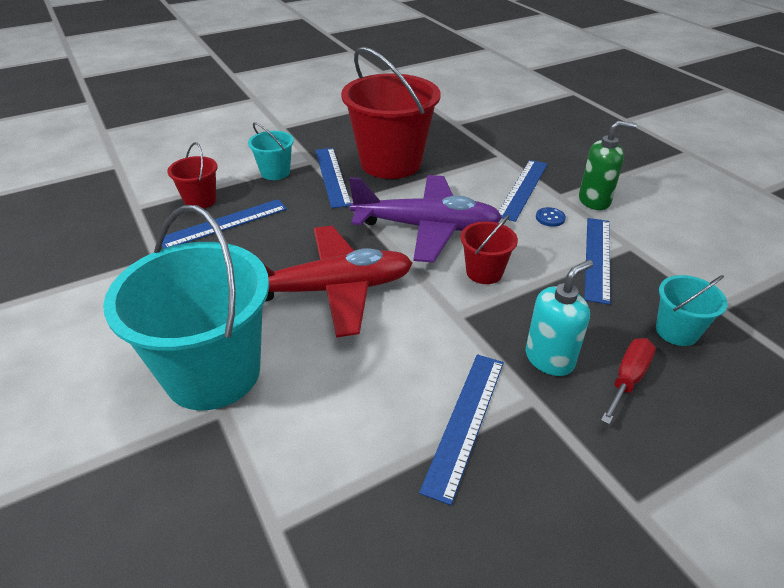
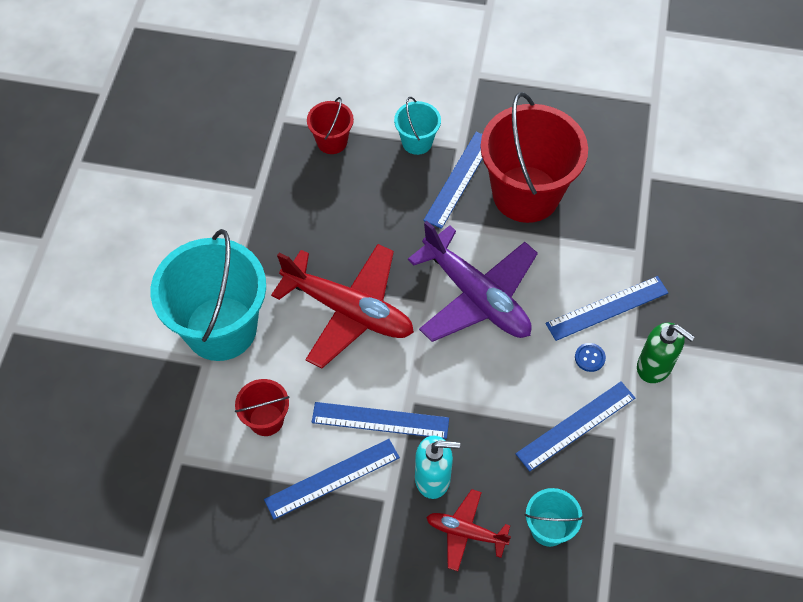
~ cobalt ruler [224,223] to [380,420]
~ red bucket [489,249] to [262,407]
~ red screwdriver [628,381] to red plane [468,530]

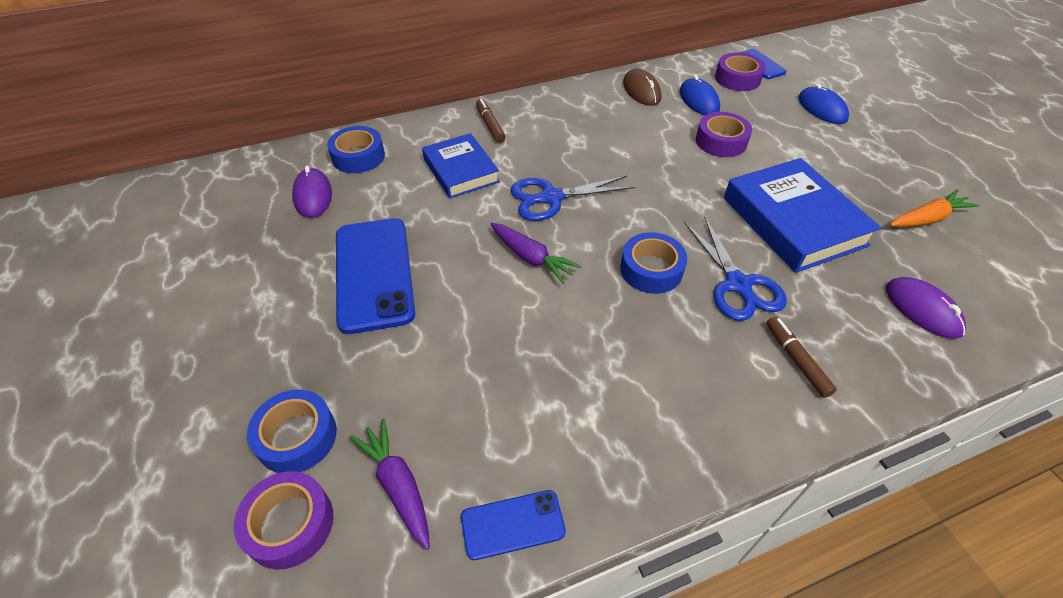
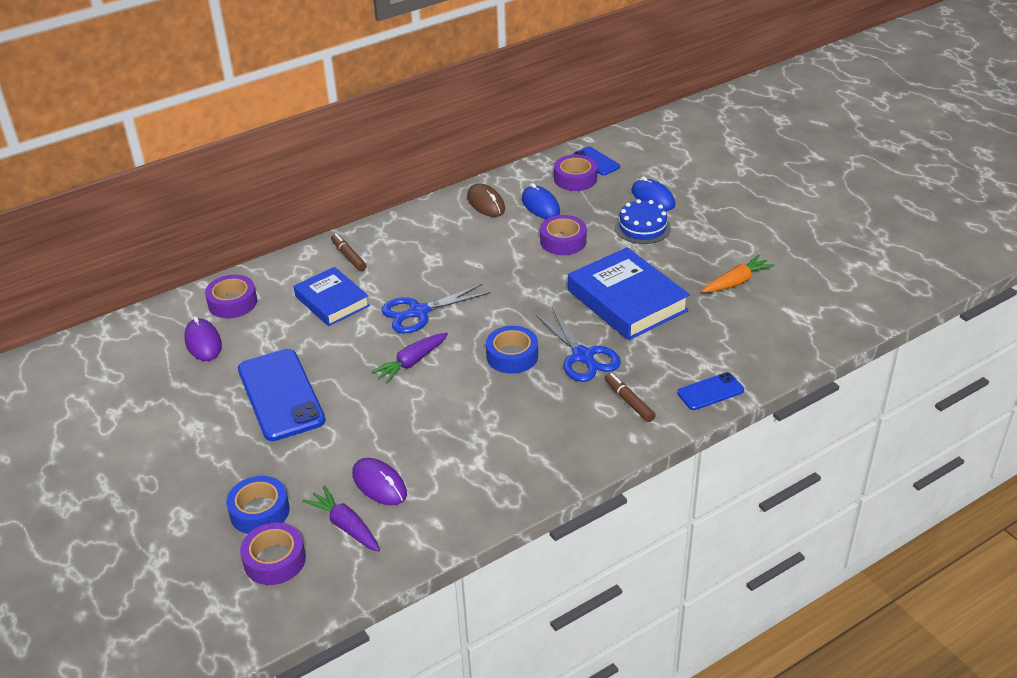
~ cobalt roll of tape [356,149] to violet roll of tape [231,296]
~ violet carrot [536,253] = [409,358] 105 degrees clockwise
~ violet mouse [926,308] to [379,481]
~ cobalt smartphone [513,525] to [710,391]
+ cobalt gateau [643,221]

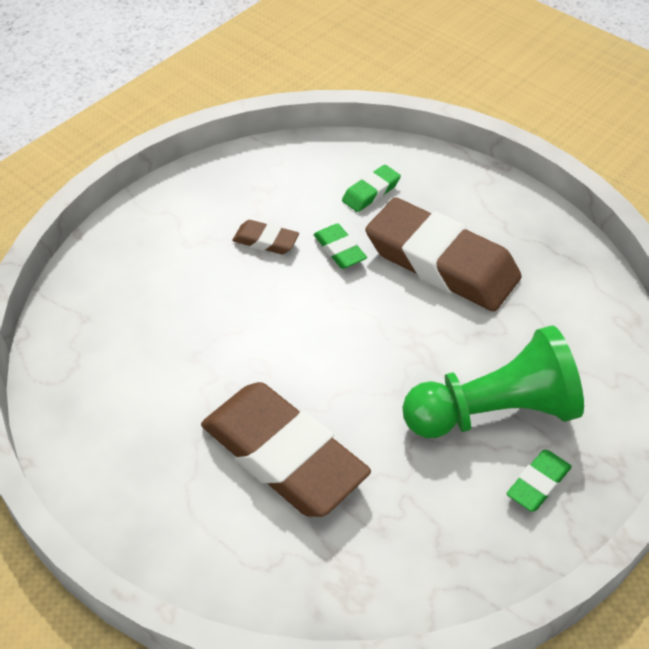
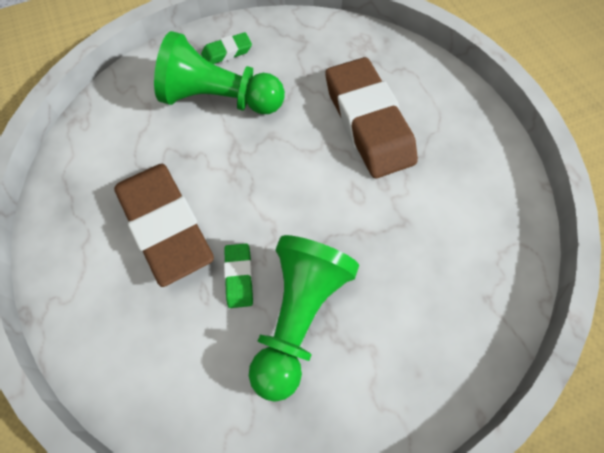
- emerald pencil eraser [371,188]
~ brown pencil eraser [265,237] to emerald chess pawn [304,318]

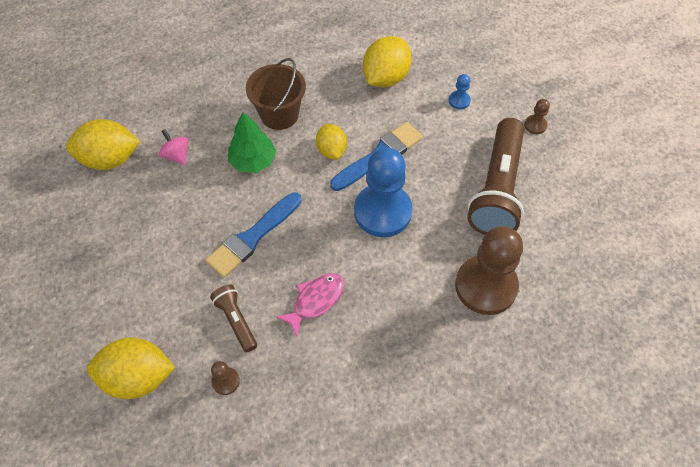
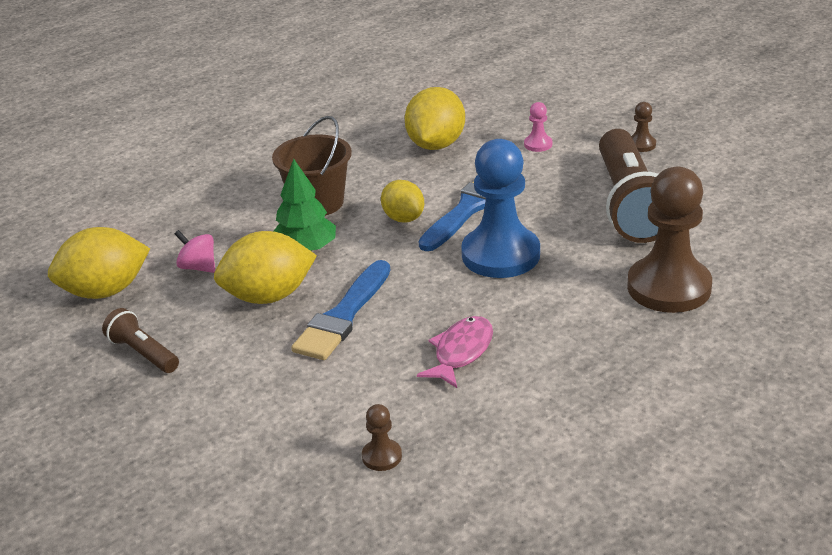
~ cobalt chess pawn [460,92] to rosy chess pawn [538,127]
~ brown flashlight [233,318] to [140,340]
~ bright yellow toy lemon [131,368] to [265,267]

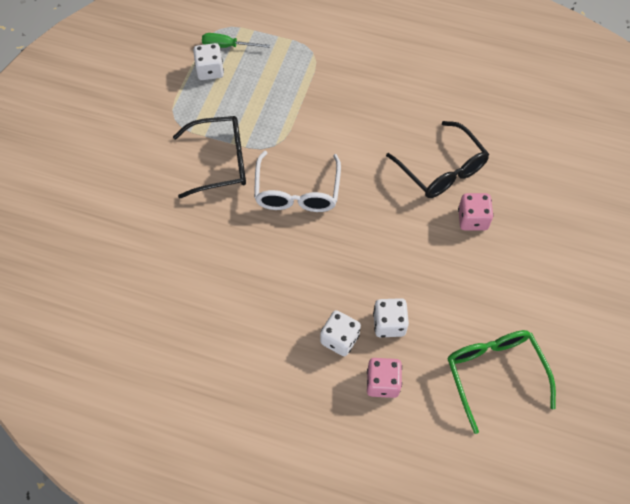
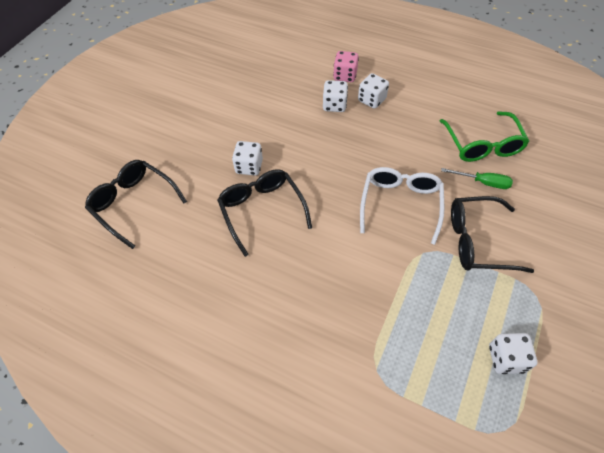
~ emerald screwdriver [236,40] to [477,178]
~ rosy die [476,211] to snow-white die [247,158]
~ emerald glasses [501,382] to [484,136]
+ ebony glasses [136,204]

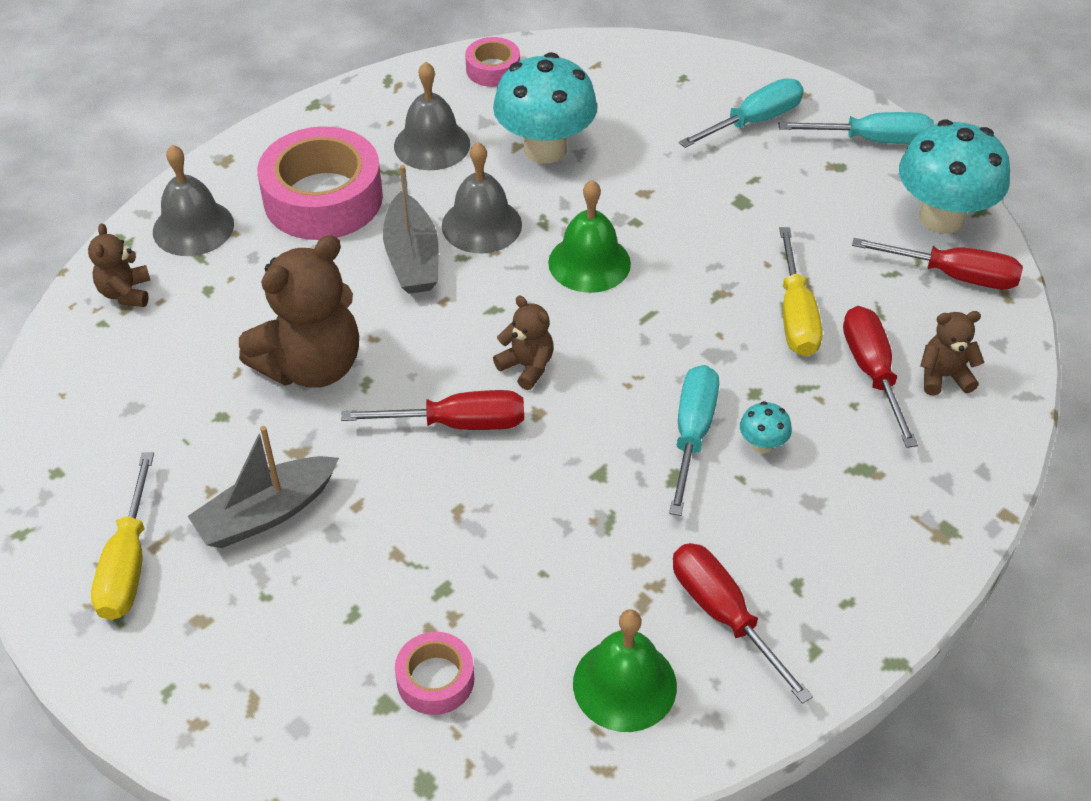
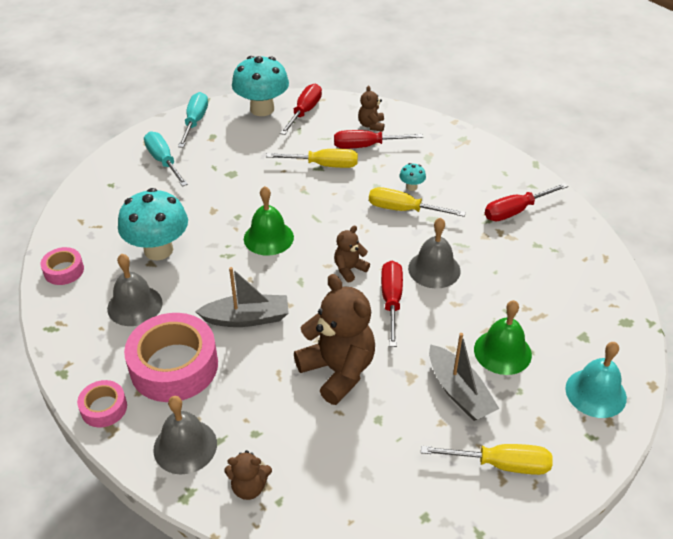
~ gray hand bell [482,198] to [434,253]
~ teal screwdriver [694,440] to bright yellow screwdriver [417,202]
~ emerald hand bell [625,670] to [503,337]
~ rosy roll of tape [434,673] to [102,404]
+ teal hand bell [596,380]

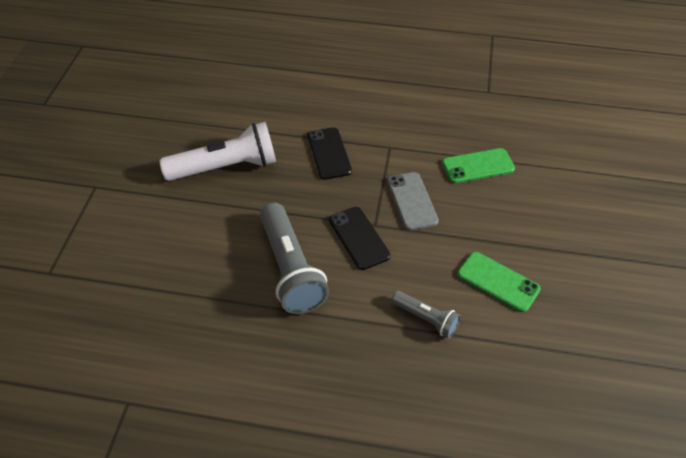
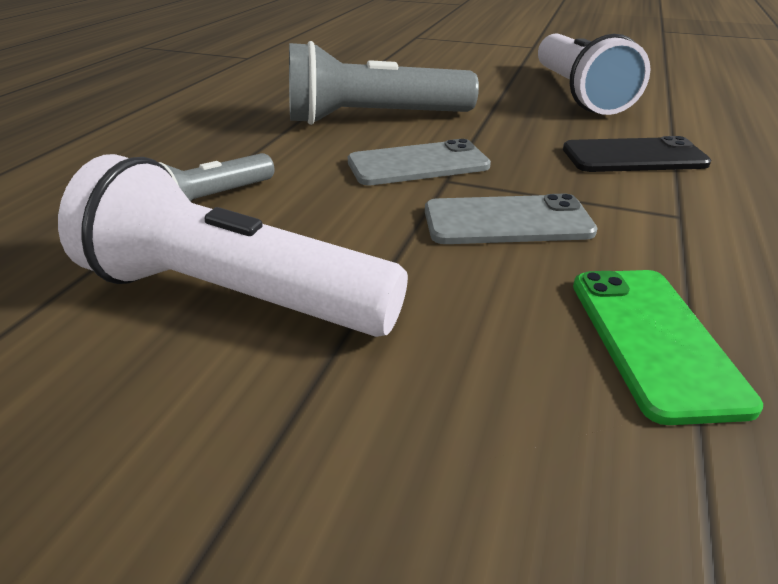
~ ebony smartphone [360,238] to gray smartphone [419,162]
~ emerald smartphone [499,282] to snow-white flashlight [233,245]

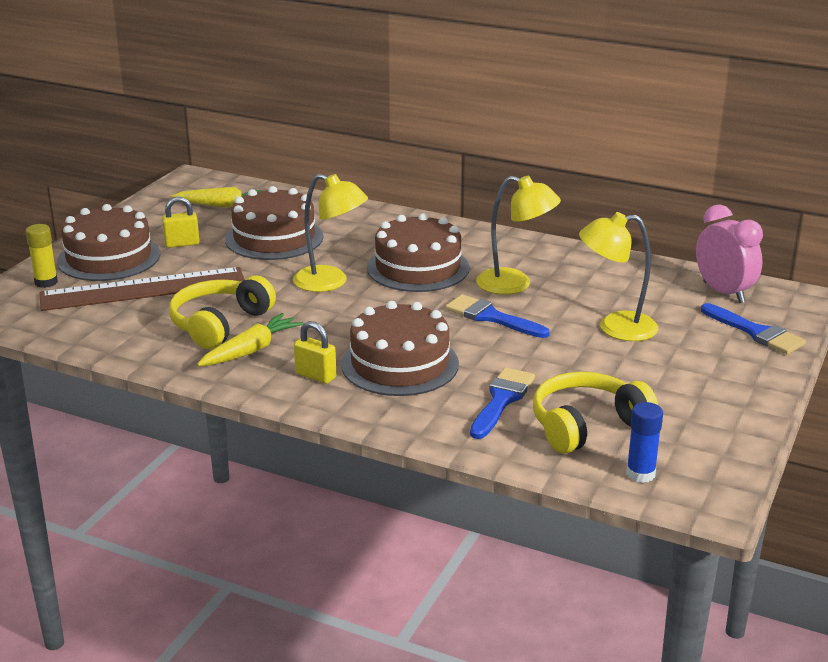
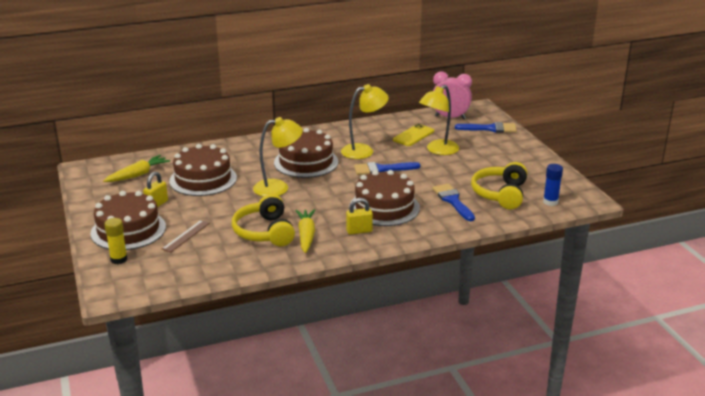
~ brown ruler [142,289] = [186,236] x0.45
+ bright yellow smartphone [413,135]

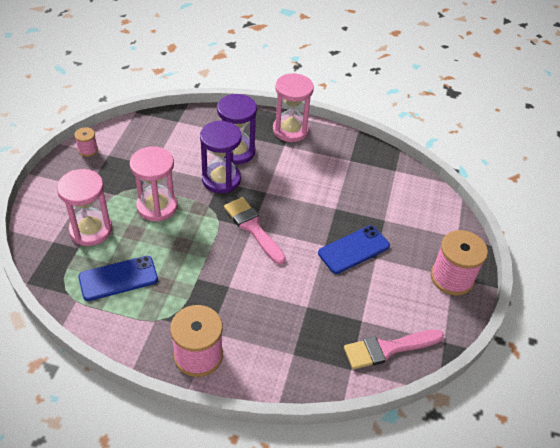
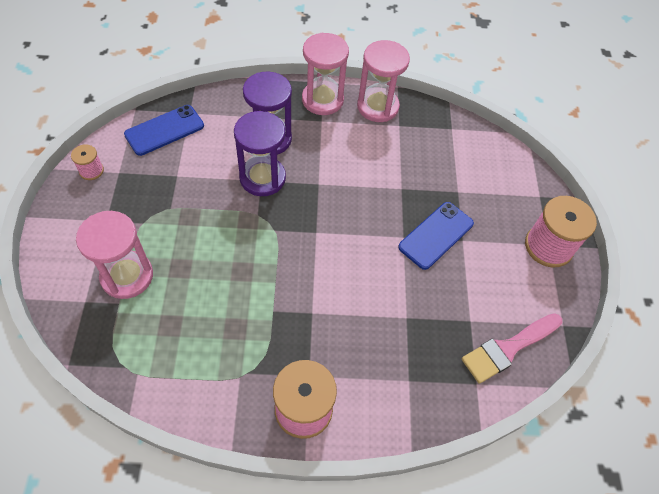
~ rosy hourglass [154,184] to [383,81]
- rosy paintbrush [255,231]
~ cobalt smartphone [118,278] to [164,130]

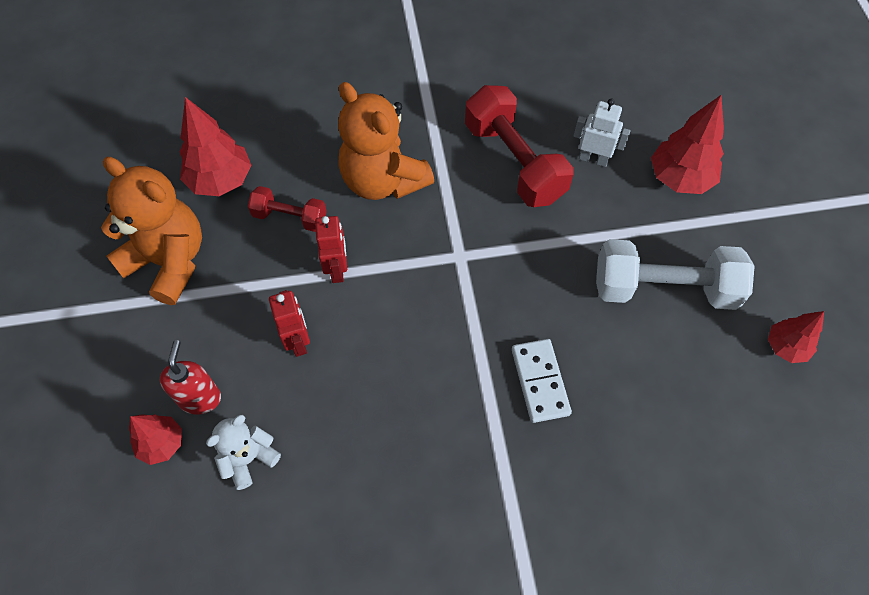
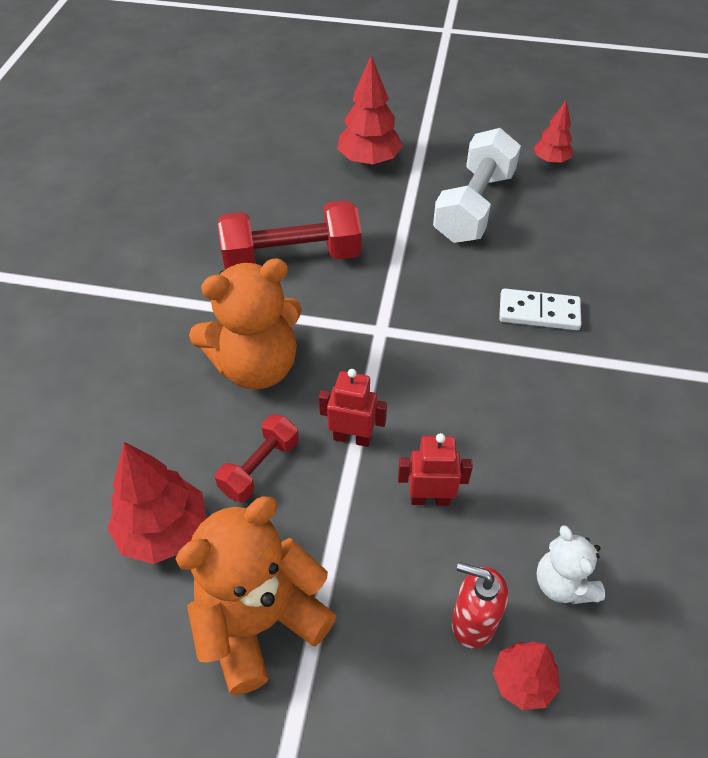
- snow-white robot [602,133]

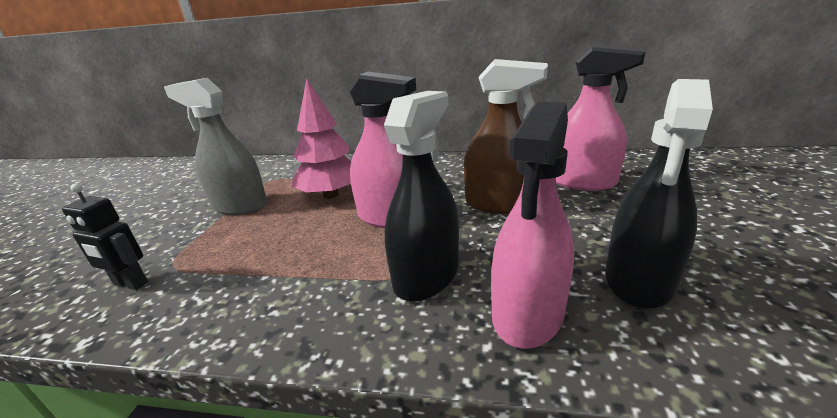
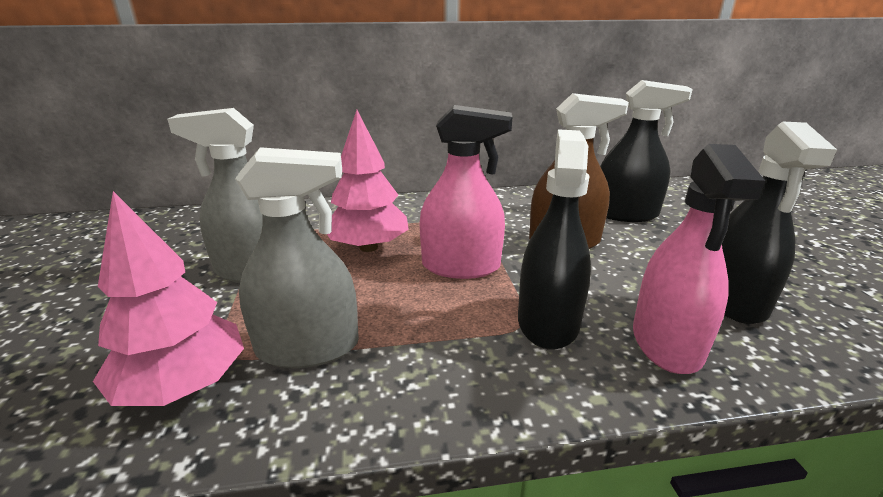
~ rosy spray bottle [600,118] to ebony spray bottle [646,151]
~ ebony robot [105,236] to rosy tree [168,298]
+ gray spray bottle [297,257]

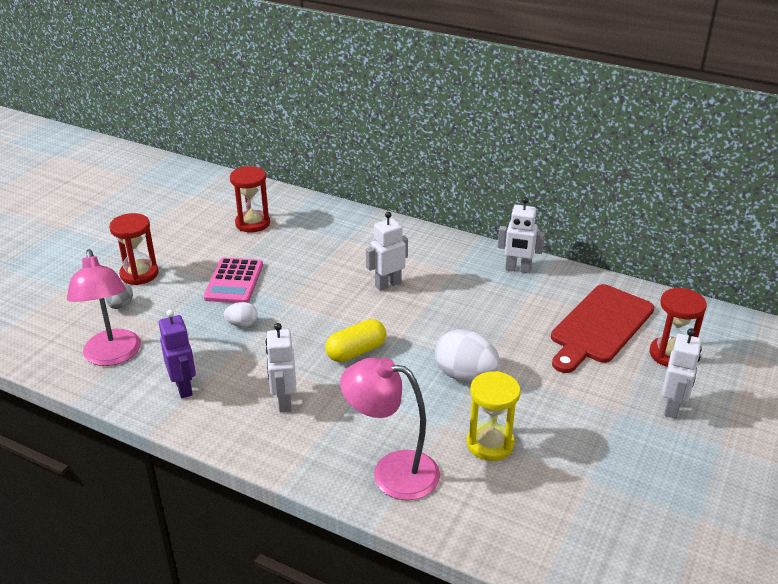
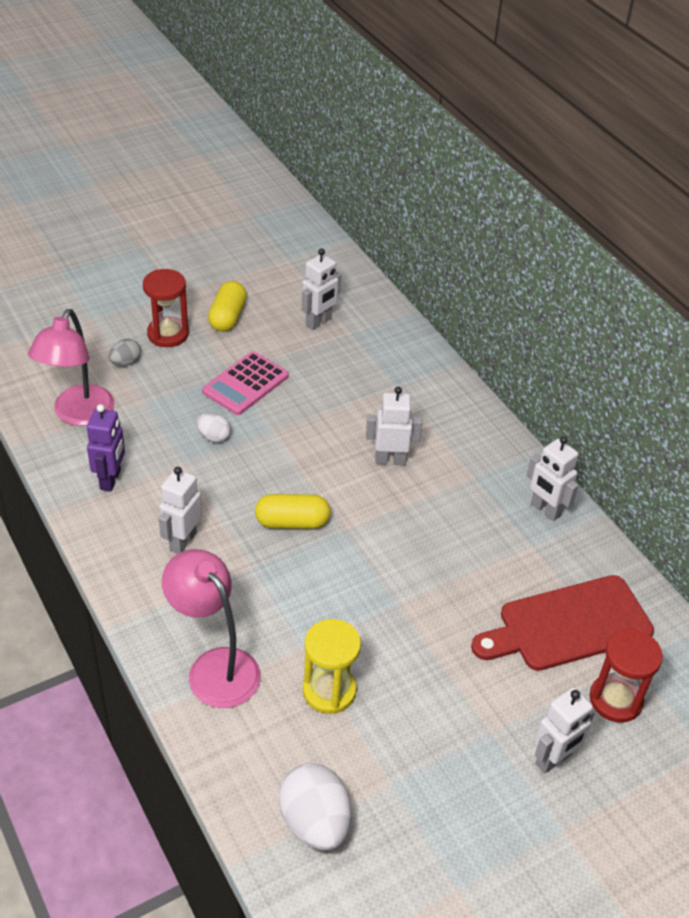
~ red hourglass [250,199] to snow-white robot [321,289]
~ snow-white egg shape [467,355] to [315,807]
+ bright yellow pill [227,306]

